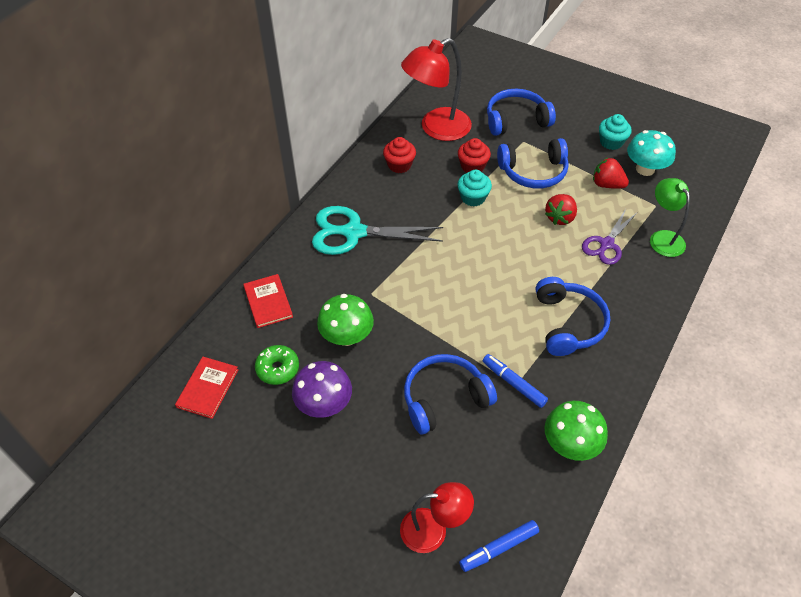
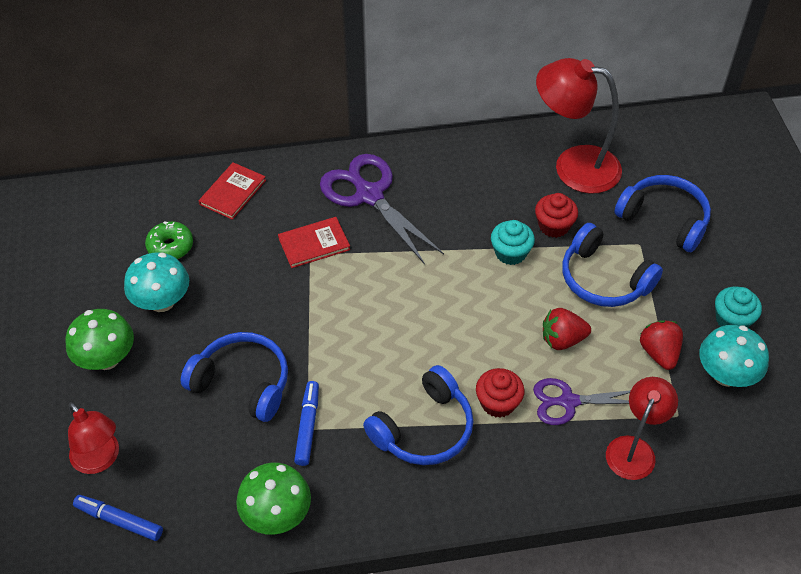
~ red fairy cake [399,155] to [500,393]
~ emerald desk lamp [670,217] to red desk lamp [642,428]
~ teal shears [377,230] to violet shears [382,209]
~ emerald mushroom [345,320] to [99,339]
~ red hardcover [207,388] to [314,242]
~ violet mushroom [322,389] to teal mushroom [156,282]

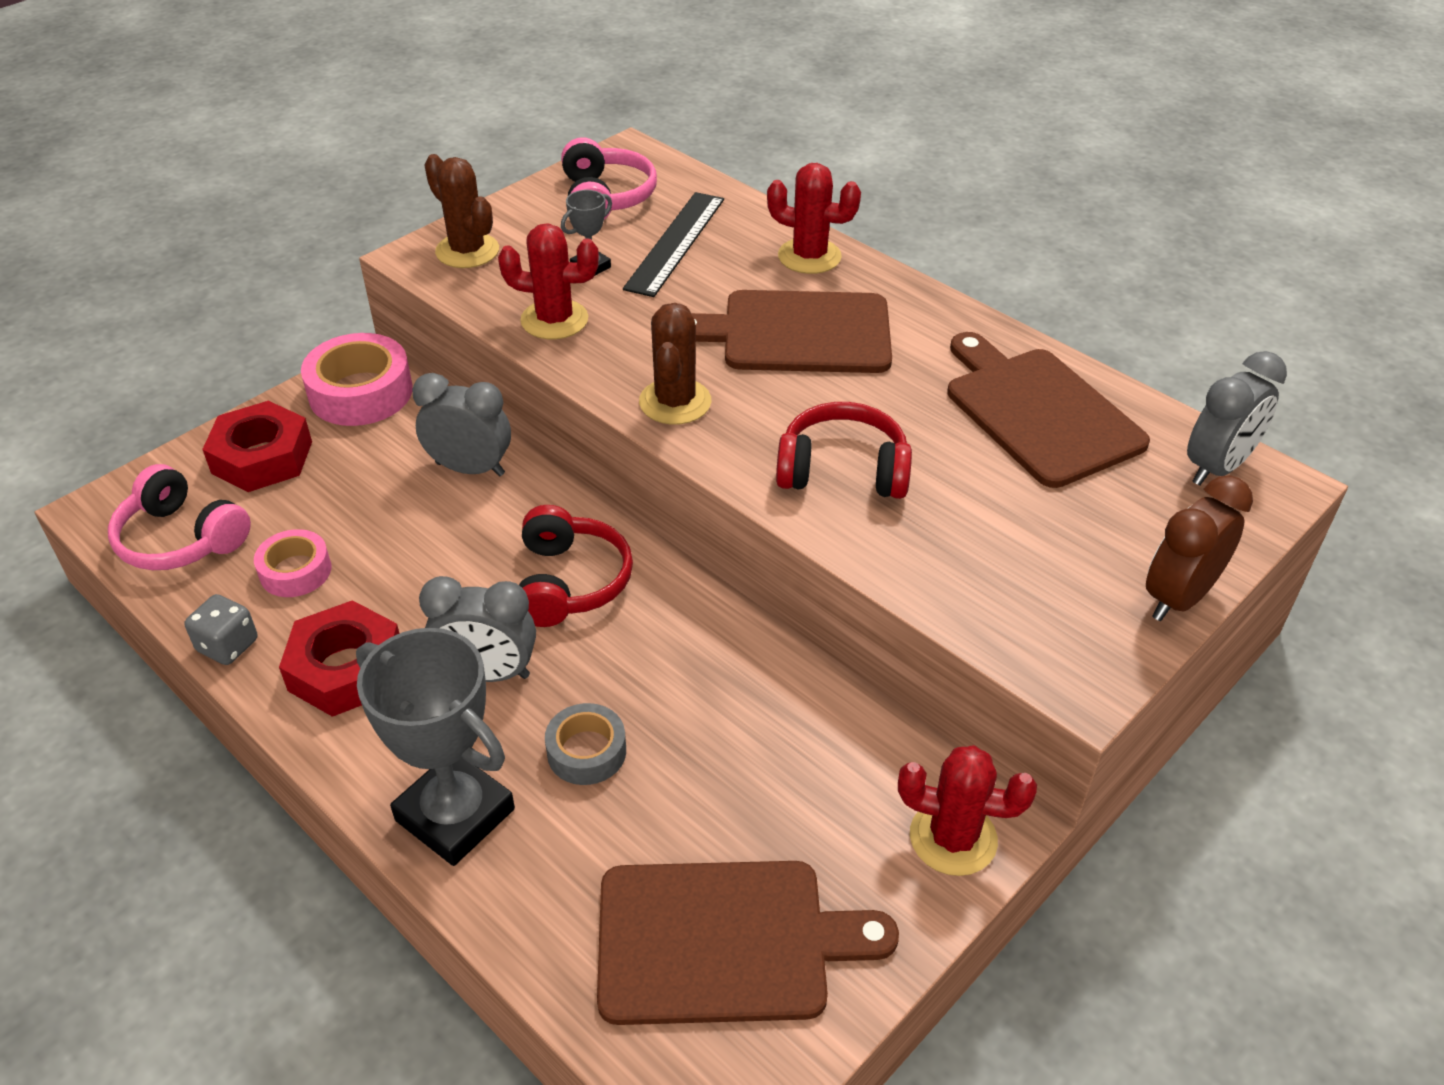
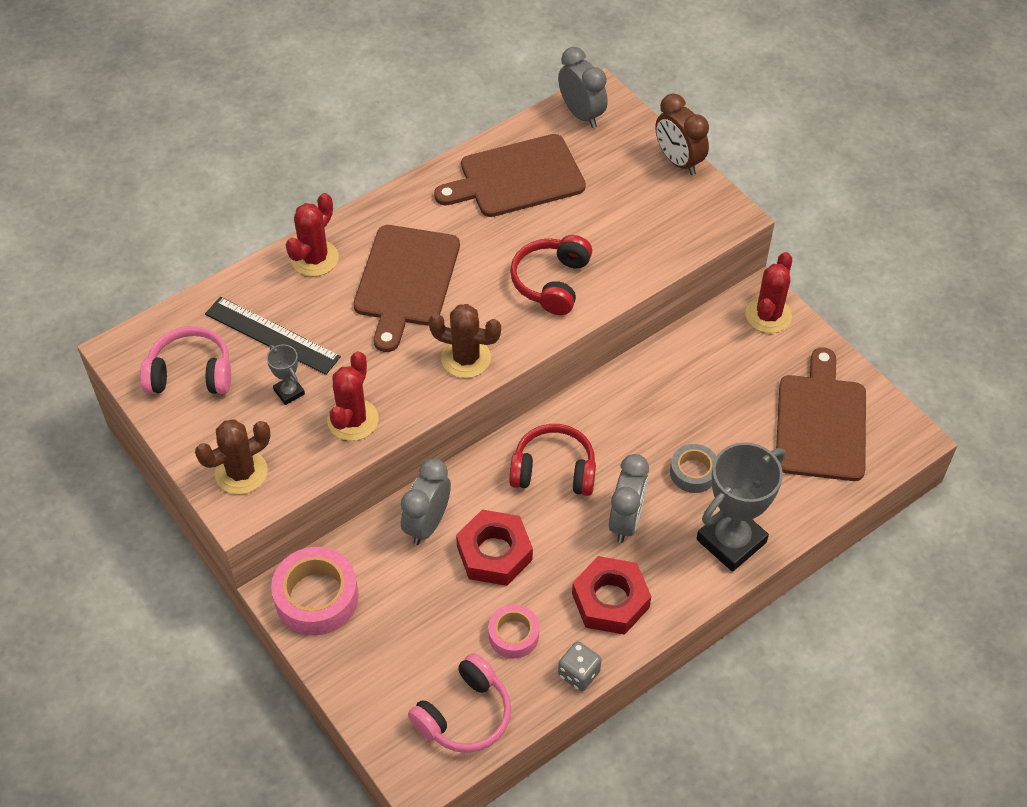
~ red hexagon nut [257,446] to [494,548]

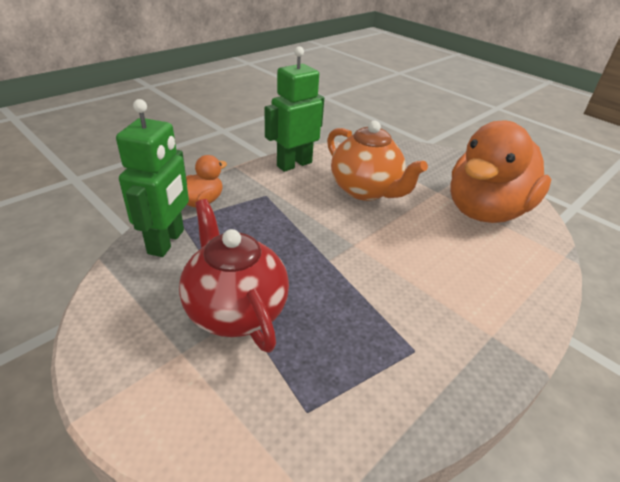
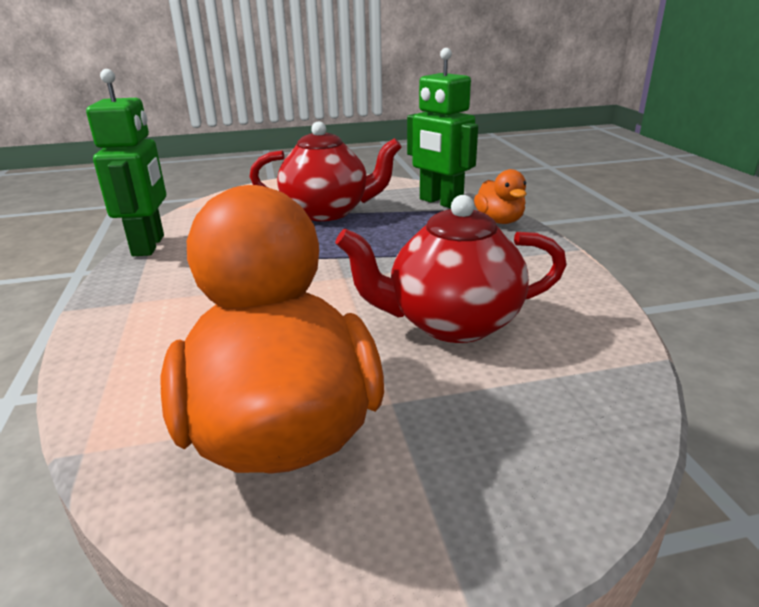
~ emerald robot [294,109] to [126,162]
~ orange-coloured china teapot [377,161] to red china teapot [451,269]

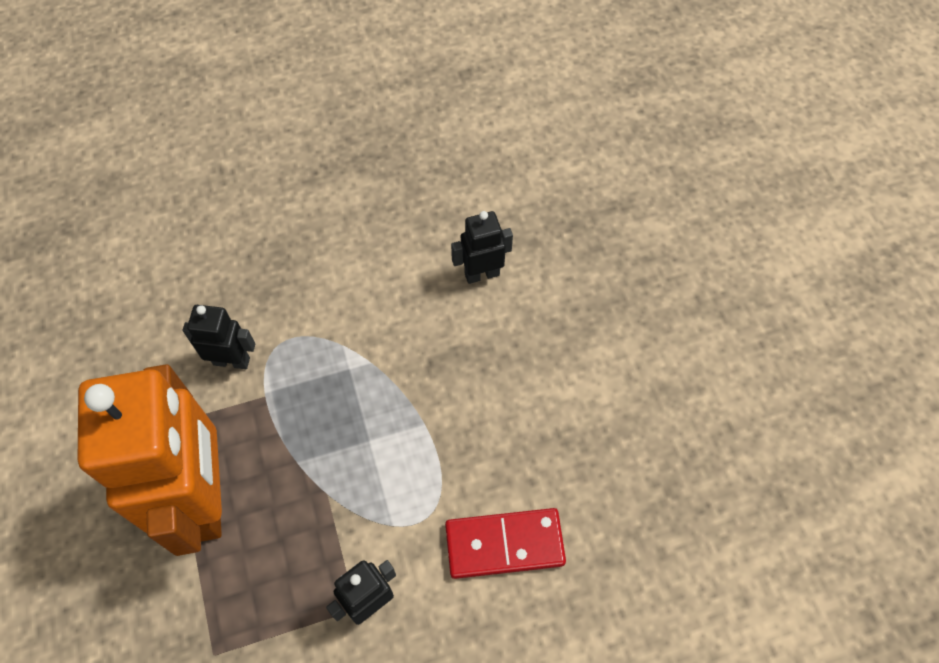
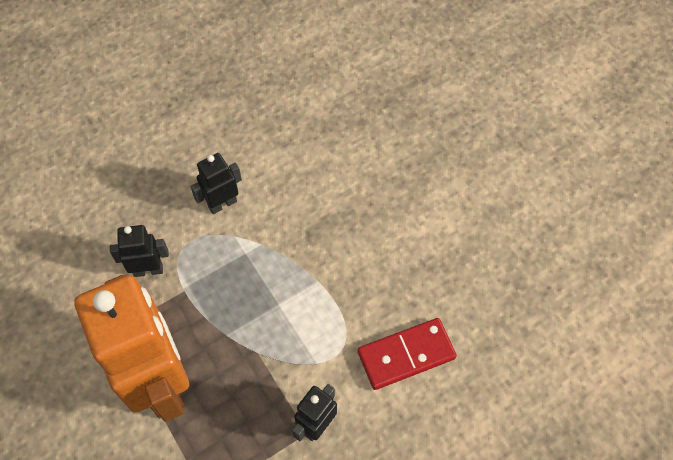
~ ebony robot [482,247] to [216,183]

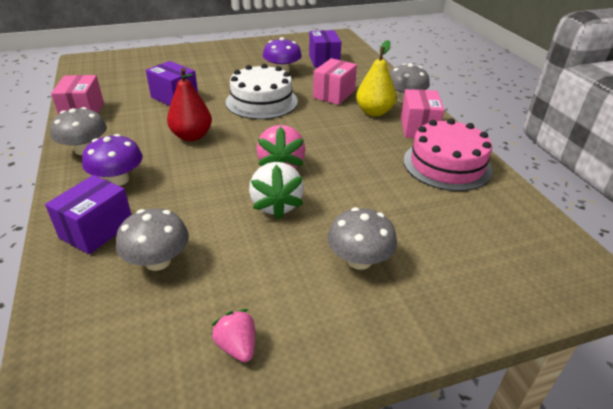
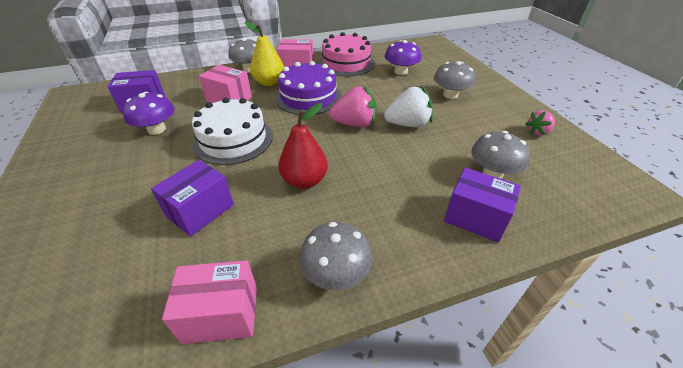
~ violet mushroom [112,160] to [403,57]
+ violet gateau [308,88]

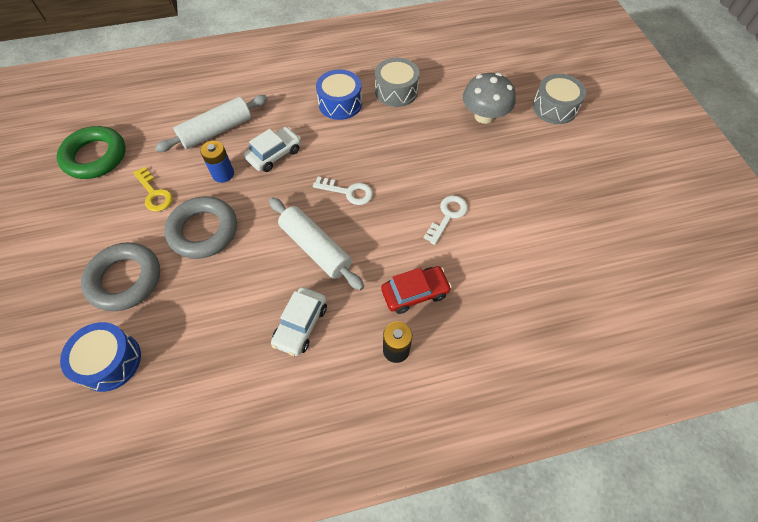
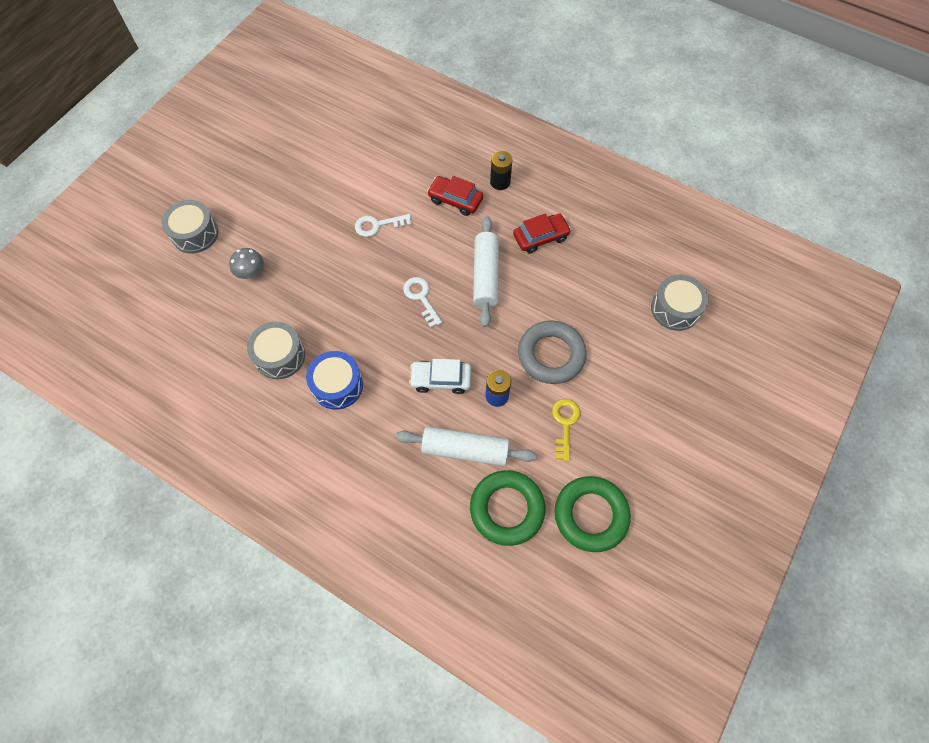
~ gray mushroom [489,98] = [246,263] x0.61
- gray hoop [120,276]
~ snow-white automobile [299,321] to red automobile [542,233]
~ cobalt drum [100,357] to gray drum [680,303]
+ emerald hoop [507,508]

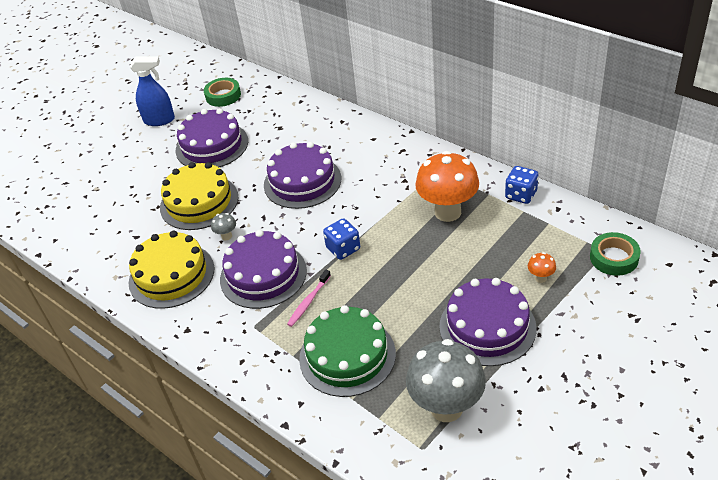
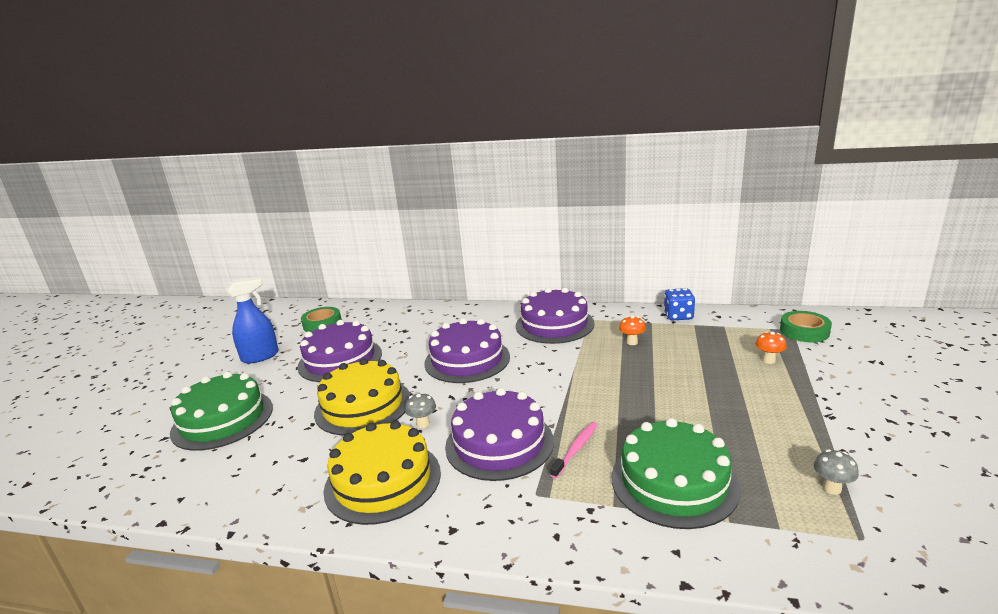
~ orange-coloured mushroom [447,186] = [632,330] x0.41
- cobalt die [341,239]
~ rosy tooth brush [309,298] = [574,450] 150 degrees counterclockwise
~ violet gateau [488,322] to [555,316]
~ gray mushroom [446,380] = [836,472] x0.41
+ emerald gateau [221,411]

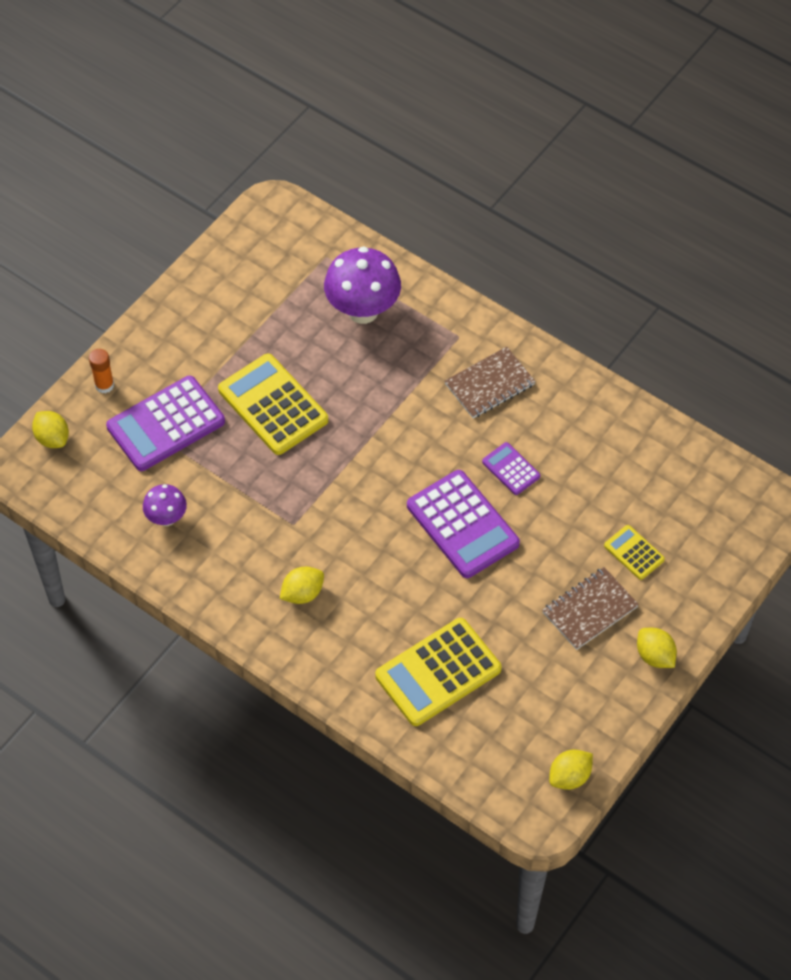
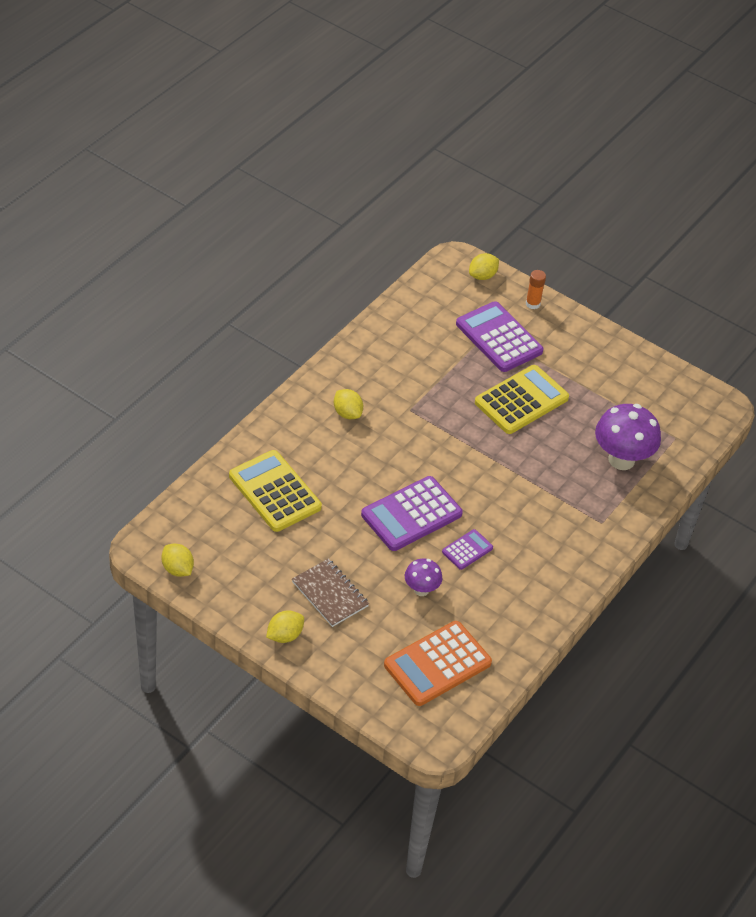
- brown notepad [490,382]
~ violet mushroom [165,505] to [423,577]
- bright yellow calculator [634,552]
+ orange-coloured calculator [438,663]

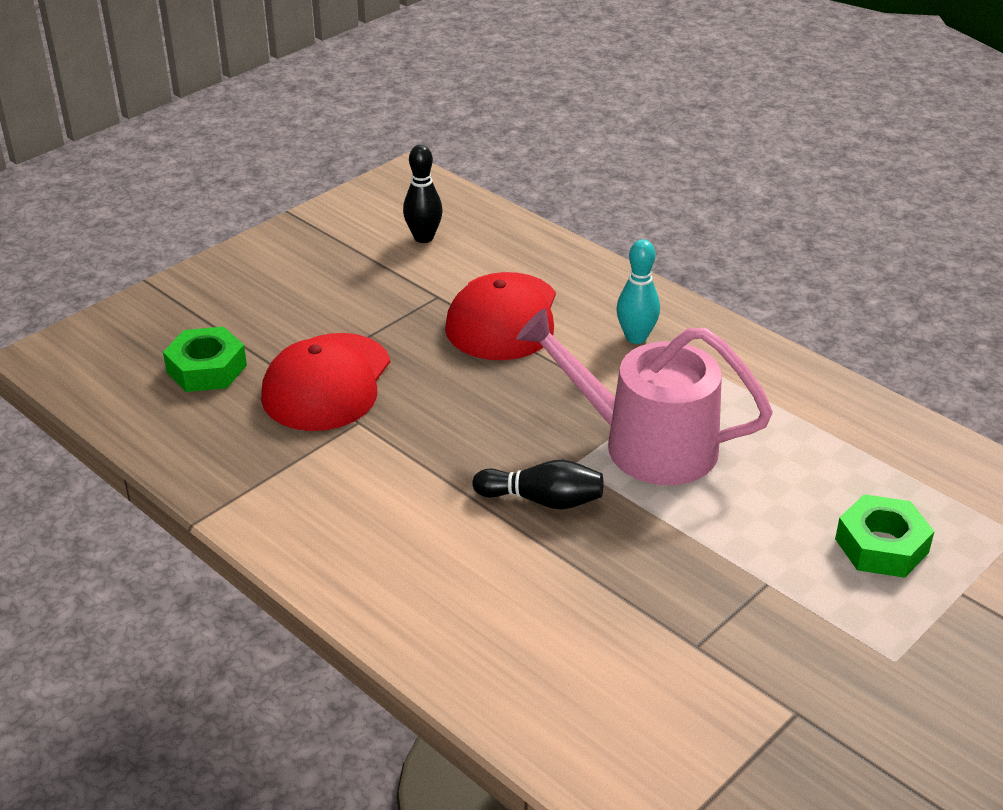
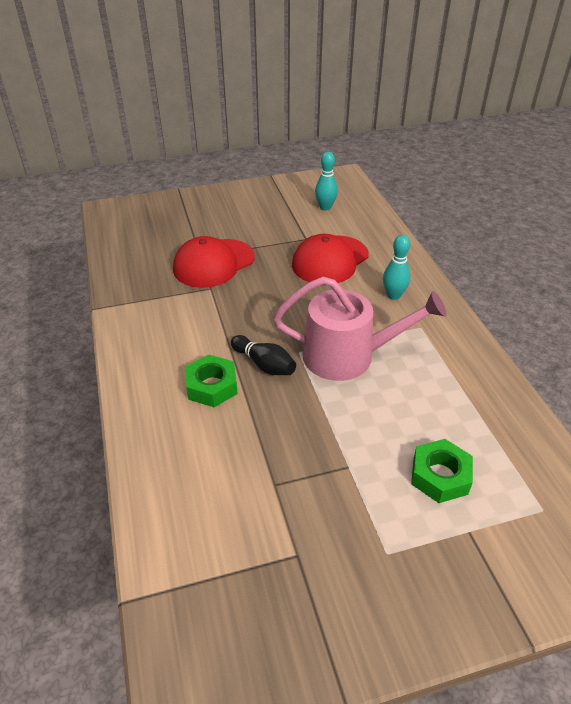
~ ebony tenpin [423,194] to teal tenpin [326,181]
~ rosy watering pot [644,396] = [360,328] 135 degrees clockwise
~ emerald hexagon nut [205,359] to [211,381]

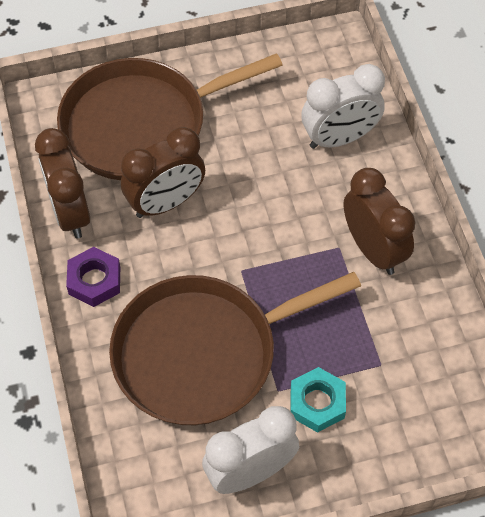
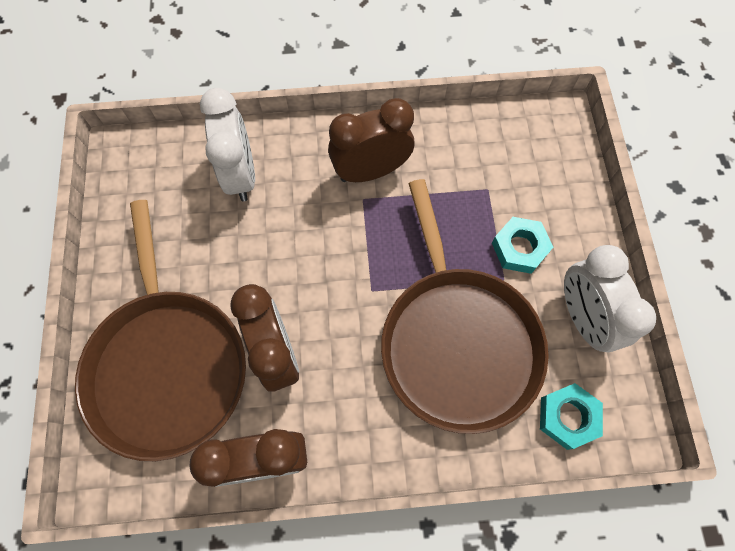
- violet hexagon nut [93,277]
+ teal hexagon nut [571,416]

